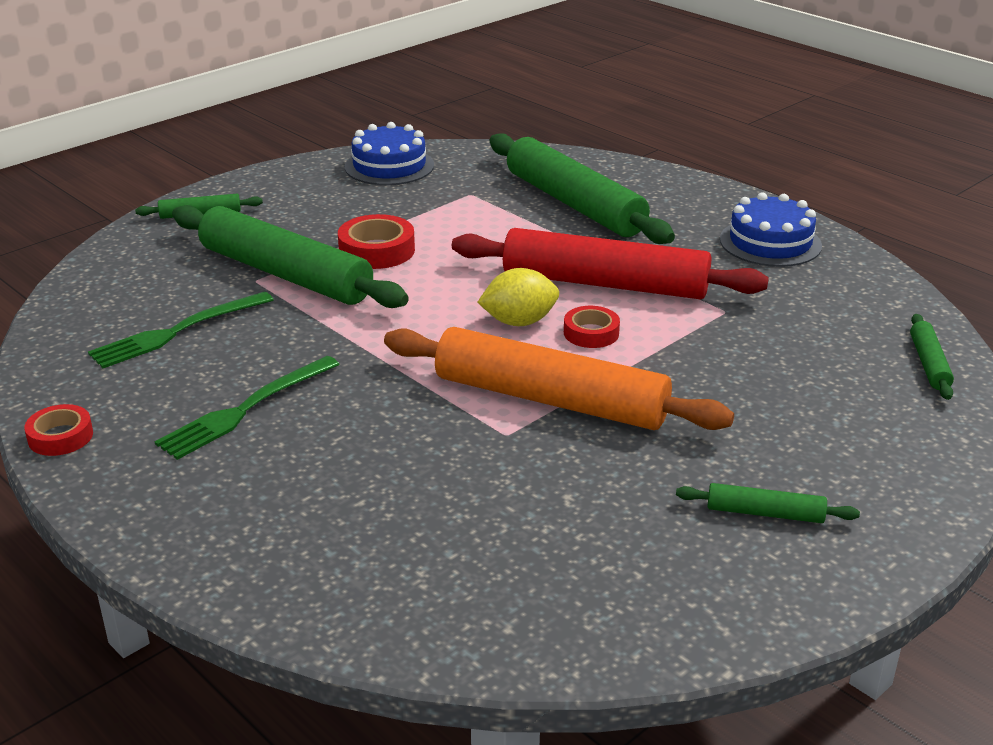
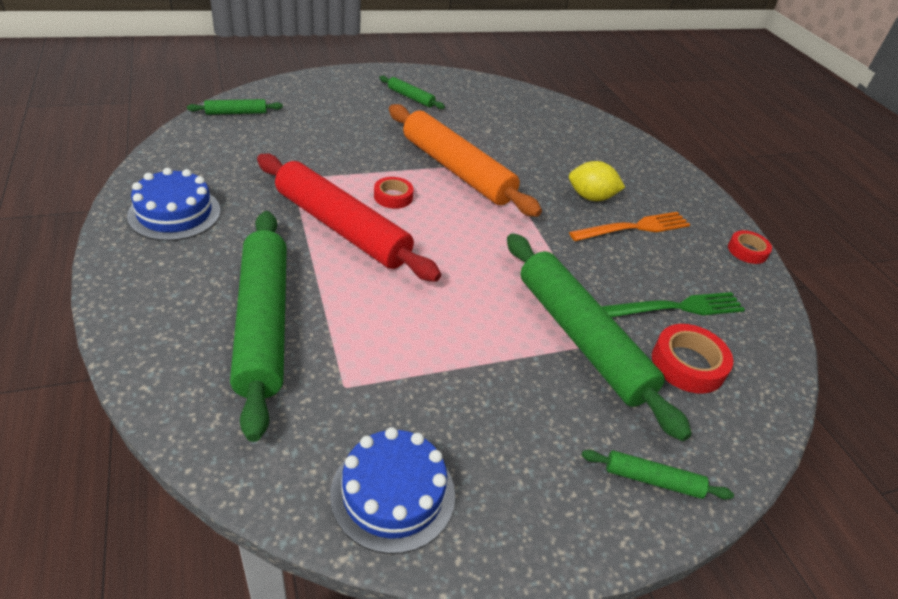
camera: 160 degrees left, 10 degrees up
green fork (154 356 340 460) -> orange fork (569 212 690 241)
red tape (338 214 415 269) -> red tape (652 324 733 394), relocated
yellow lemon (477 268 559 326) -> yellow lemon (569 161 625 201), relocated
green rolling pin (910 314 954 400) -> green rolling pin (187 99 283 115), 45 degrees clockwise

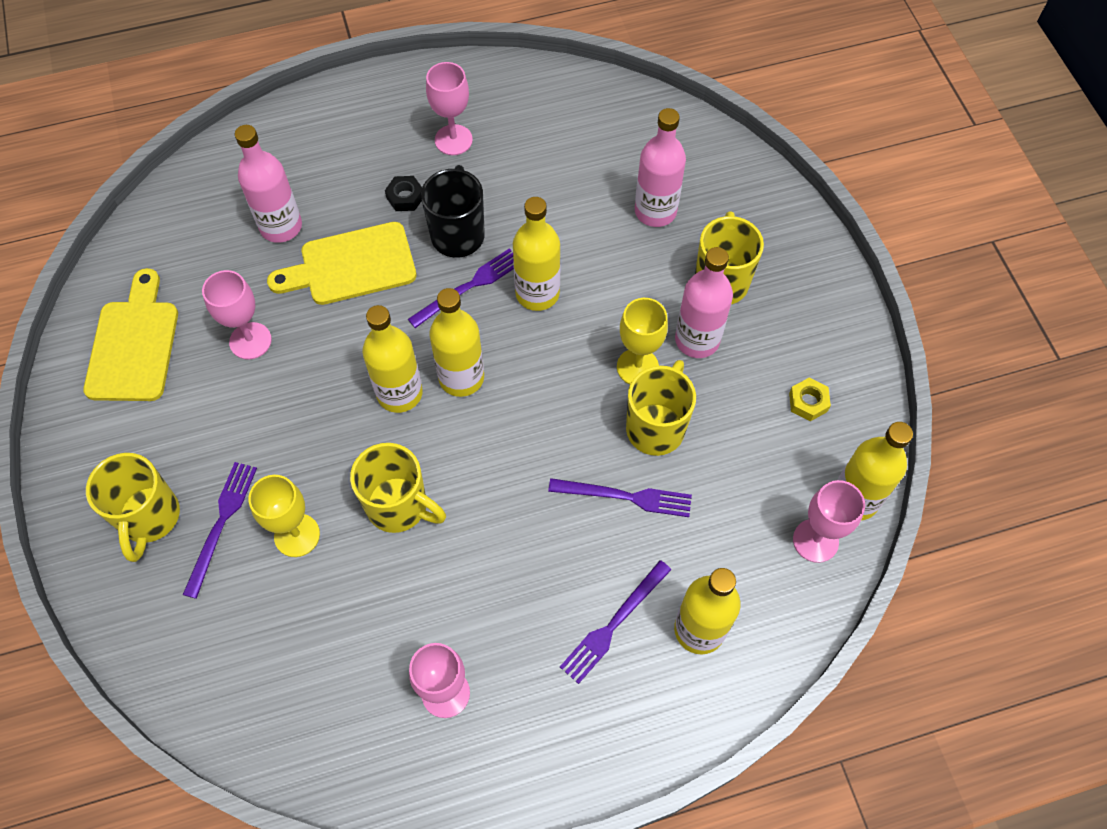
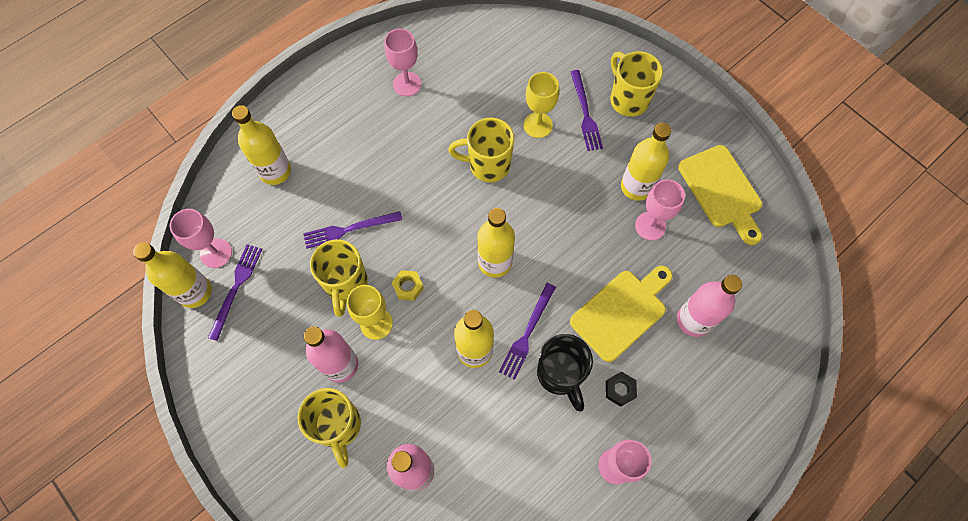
camera: 155 degrees right, 5 degrees up
yellow bottle (362 305 423 413) -> yellow bottle (621 123 671 201), relocated
purple fork (560 560 671 684) -> purple fork (208 244 262 341), relocated
yellow nut (789 378 831 421) -> yellow nut (392 270 424 301), relocated

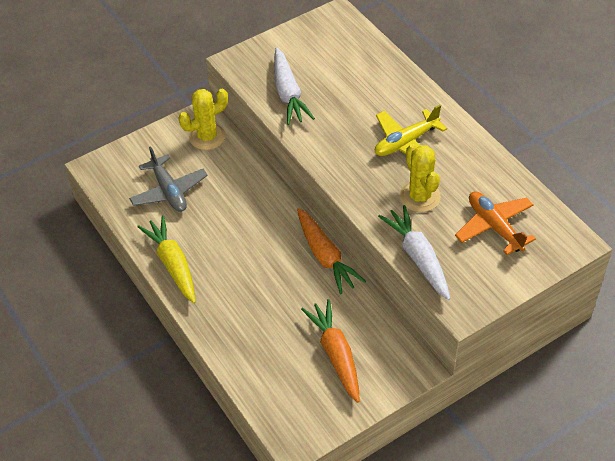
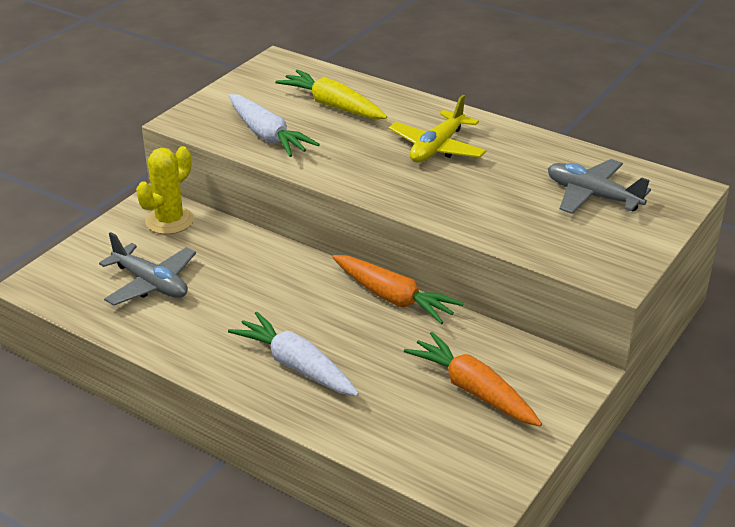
camera: 25 degrees left, 15 degrees down
yellow carrot (137 215 195 303) -> yellow carrot (275 69 387 119), relocated
white carrot (378 205 450 300) -> white carrot (228 312 359 396), relocated
yellow cactus (399 144 441 212) -> none
orange plane (455 191 536 255) -> grey plane (548 159 651 214)

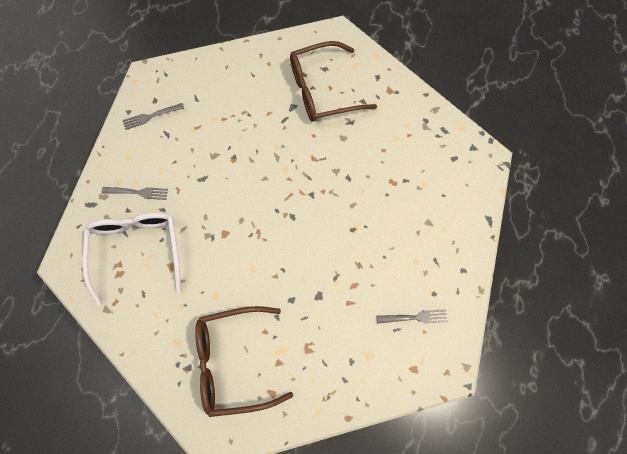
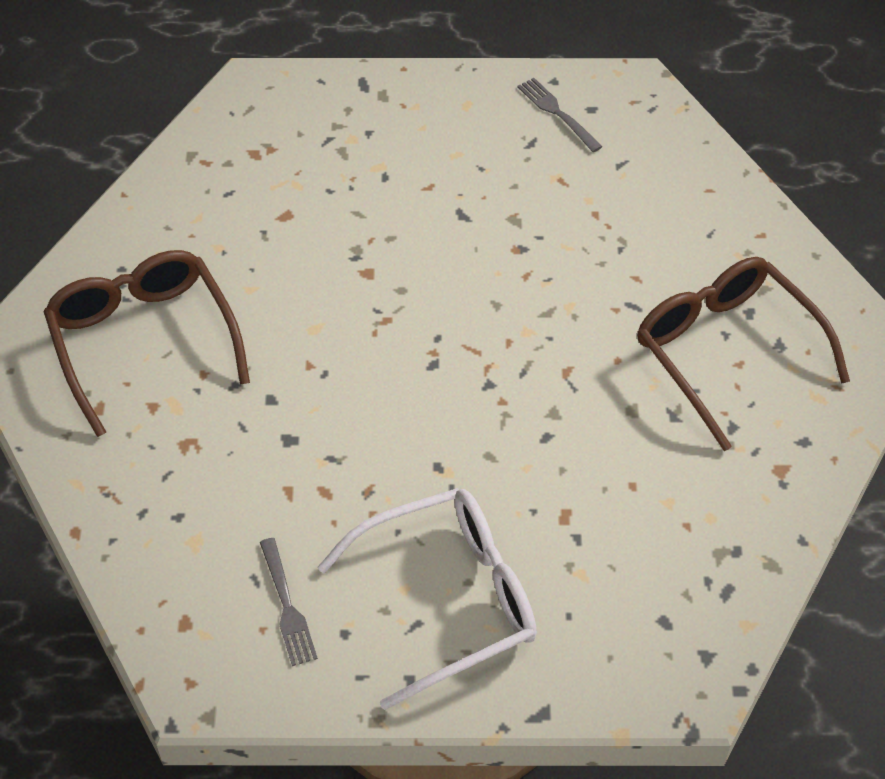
camera: 75 degrees right, 20 degrees down
white glasses (83 212 181 306) -> white glasses (317 488 537 710), relocated
grey fork (102 187 168 200) -> none

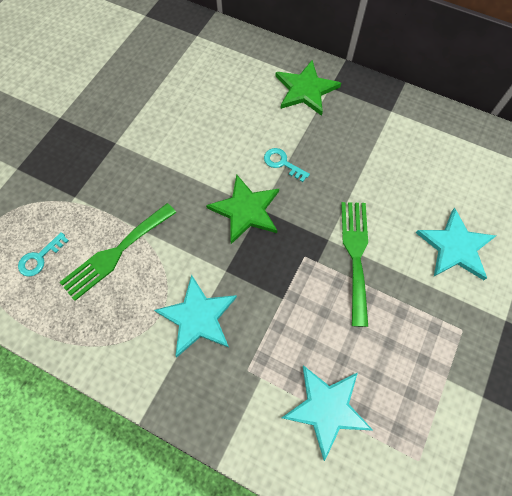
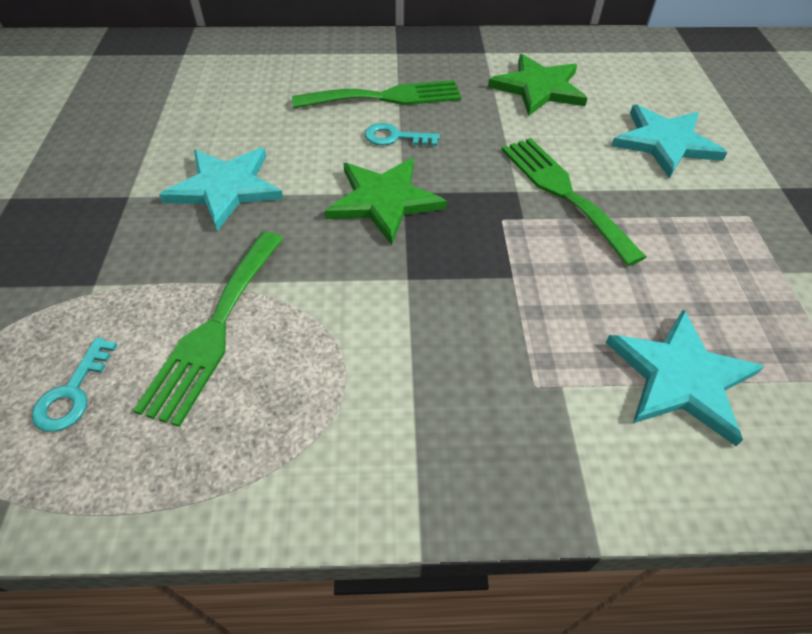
camera: 30 degrees left, 15 degrees down
turquoise star (154 275 237 357) -> turquoise star (159 148 283 231), relocated
green star (275 60 341 116) -> green star (488 54 588 116), relocated
none -> green fork (292 80 461 108)

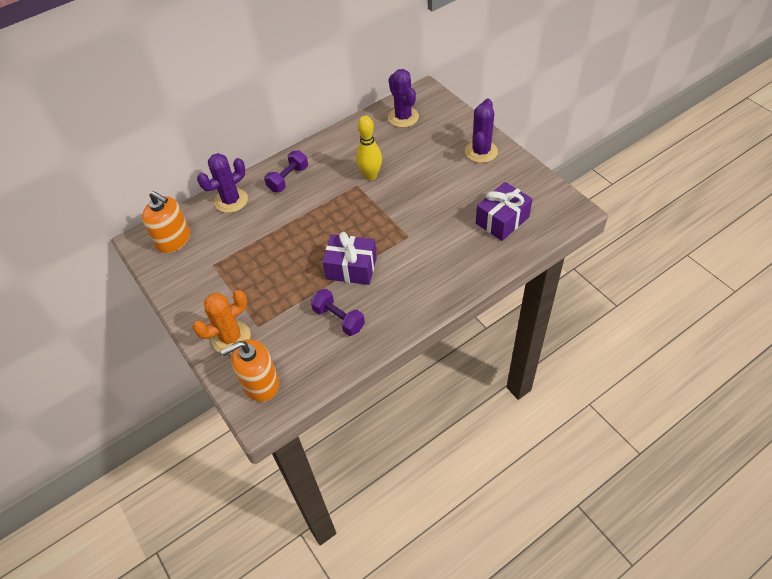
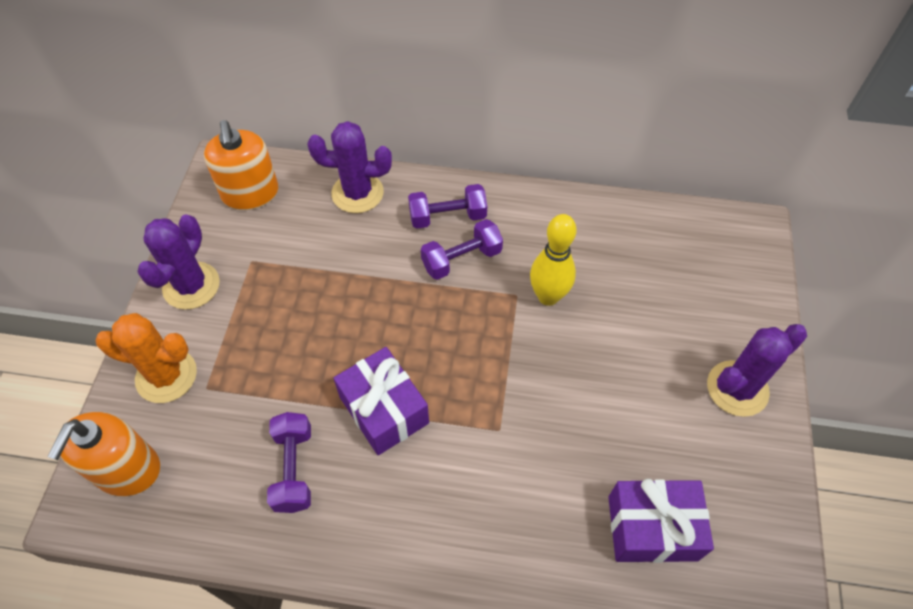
camera: 40 degrees right, 5 degrees up
orange soap dispenser (221 339 279 402) -> orange soap dispenser (48 412 160 496), 90 degrees counterclockwise
purple cactus (388 69 419 128) -> purple cactus (137 214 220 310), relocated
none -> purple dumbbell (421 219 503 280)

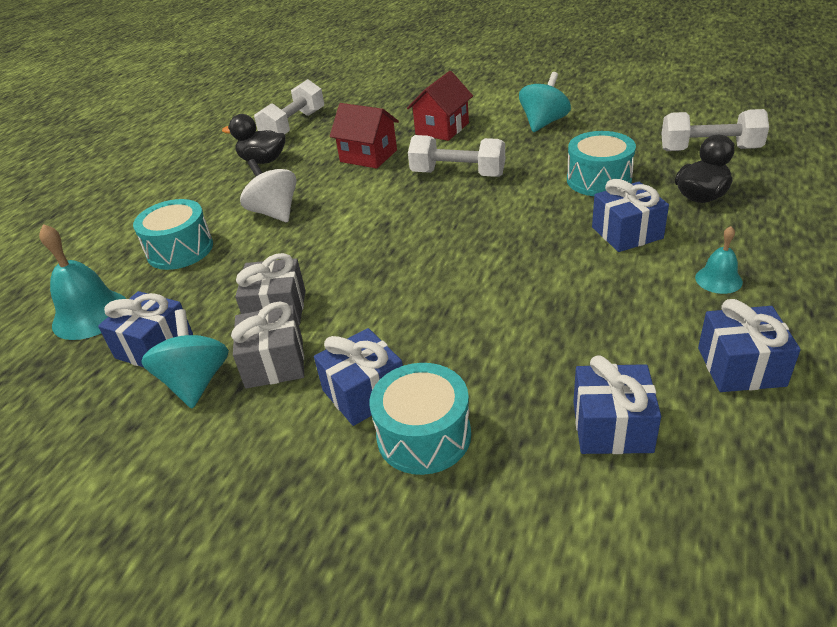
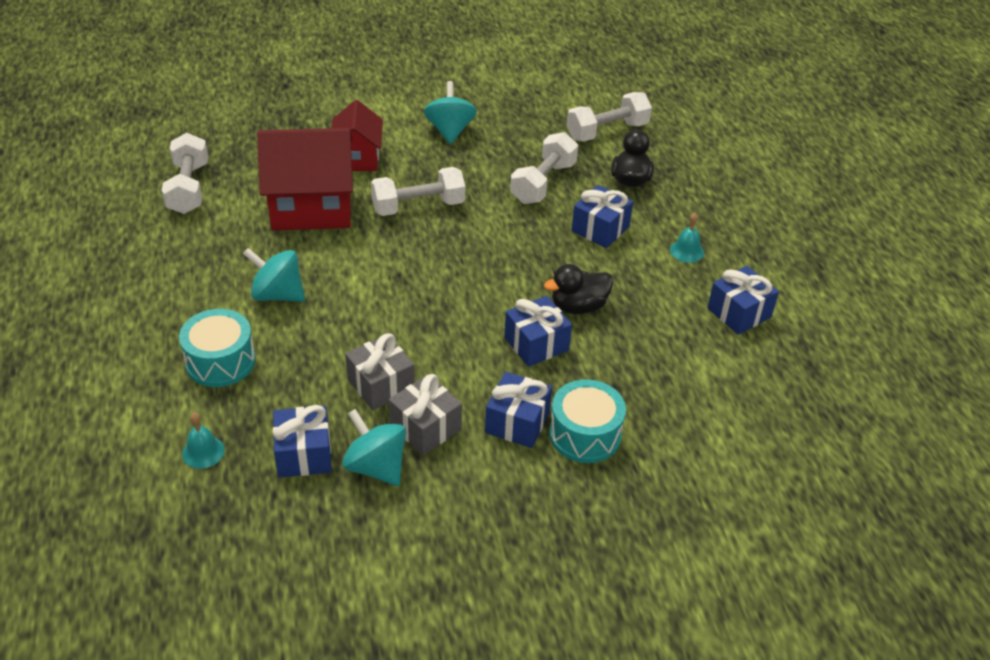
camera: 40 degrees left, 5 degrees up
turquoise bell (39 224 126 340) -> turquoise bell (182 413 225 469), x0.55
black duck (222 114 286 164) -> black duck (544 264 613 314), relocated
white spinning top (240 159 296 222) -> turquoise spinning top (243 248 305 302)
red house (330 103 399 169) -> red house (257 128 353 230), x1.67
turquoise drum (567 131 636 196) -> white dumbbell (510 132 578 204)
blue gift (573 355 661 454) -> blue gift (504 296 572 367), relocated

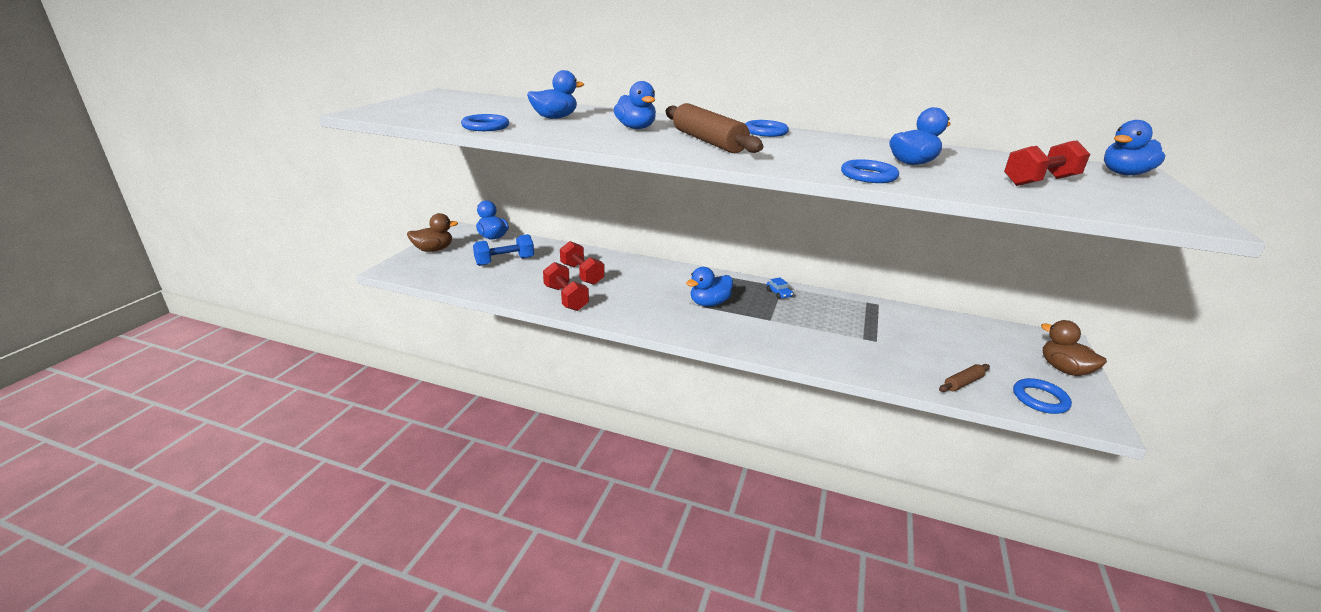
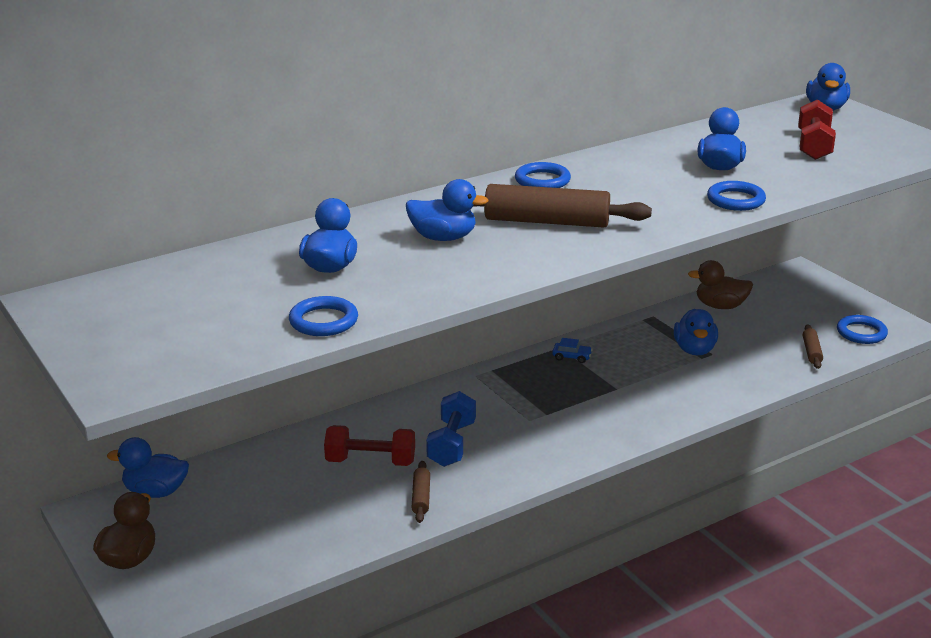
camera: 50 degrees left, 0 degrees up
blue dumbbell (473 234 534 266) -> blue dumbbell (426 391 476 467), relocated
red dumbbell (543 262 589 311) -> brown rolling pin (411 461 430 523)
blue duck (686 267 733 307) -> blue duck (674 309 718 355), relocated
brown duck (1041 320 1107 376) -> brown duck (688 260 753 309), relocated

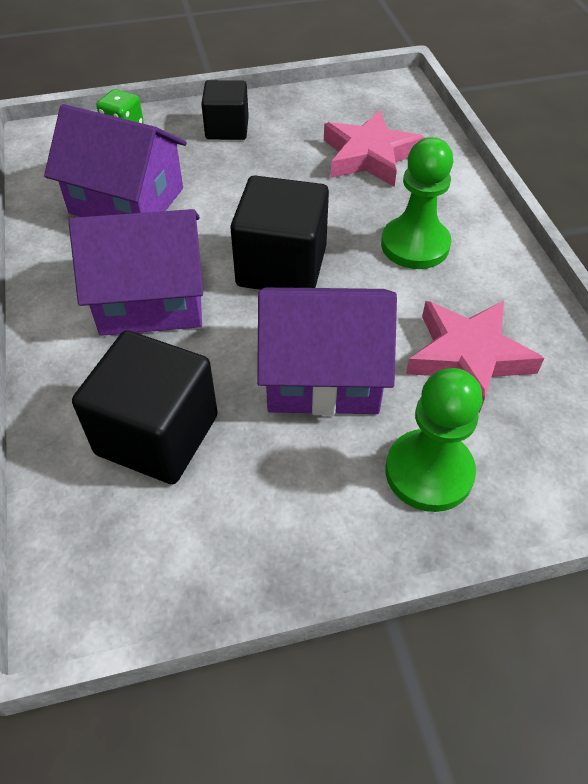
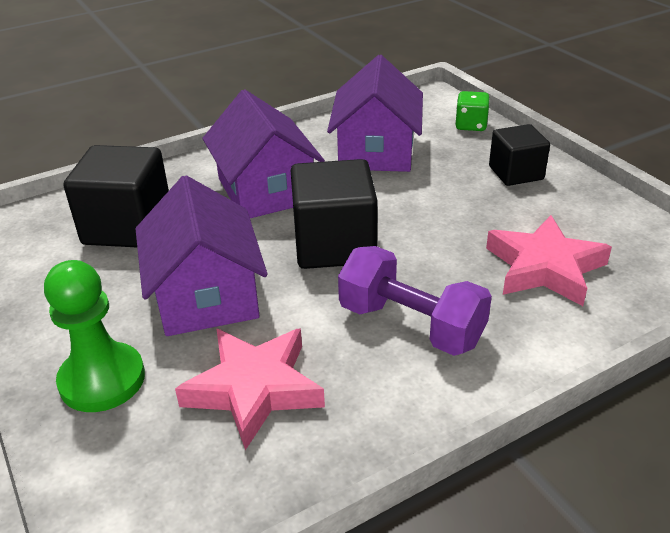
camera: 75 degrees right, 15 degrees down
green pawn (381 137 453 269) -> purple dumbbell (338 246 492 356)

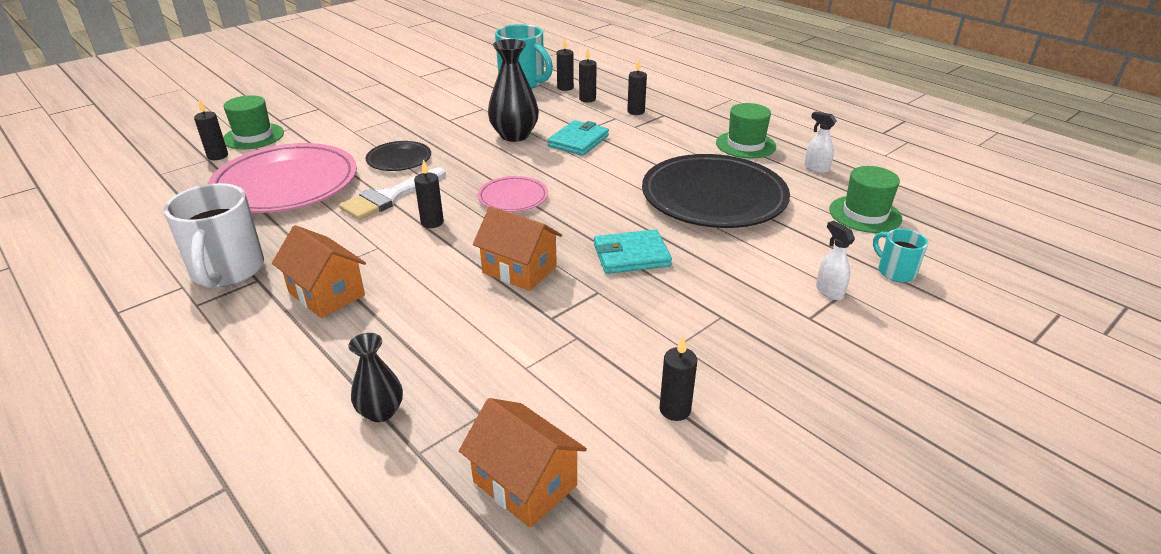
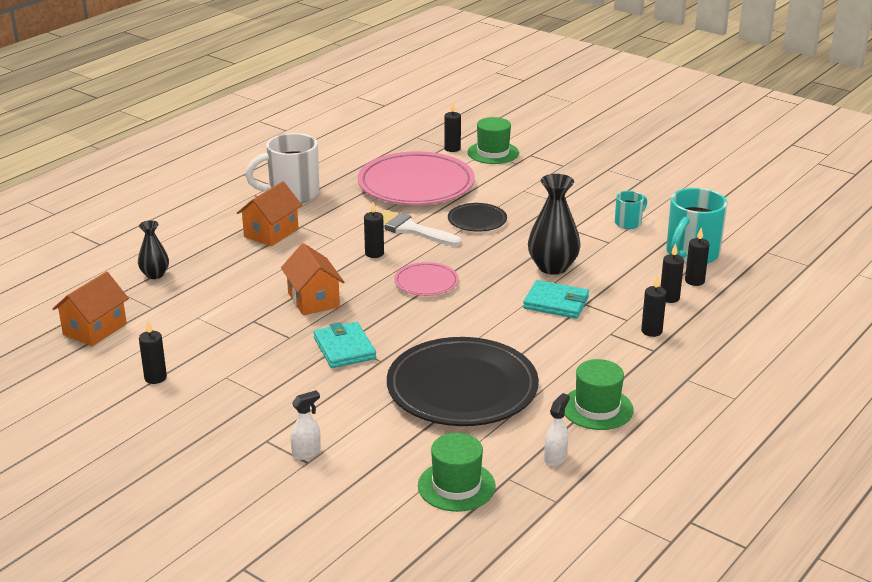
camera: 80 degrees right, 5 degrees down
orange house (473 206 562 291) -> orange house (281 243 344 315), 45 degrees counterclockwise
turquoise mug (873 229 928 282) -> turquoise mug (615 191 647 229), relocated

